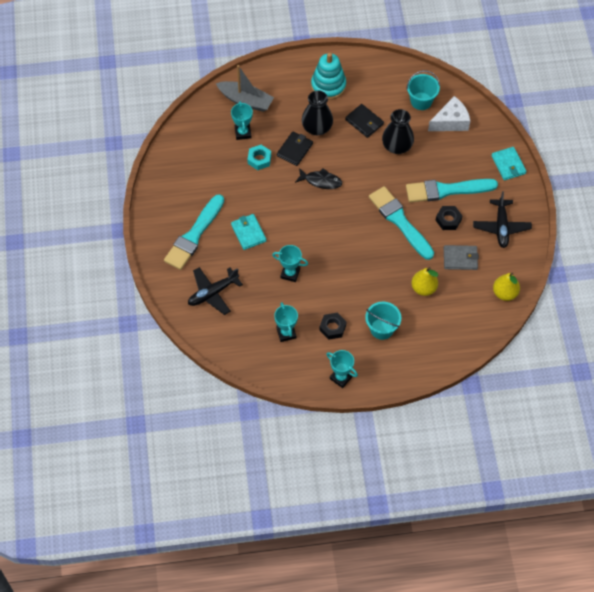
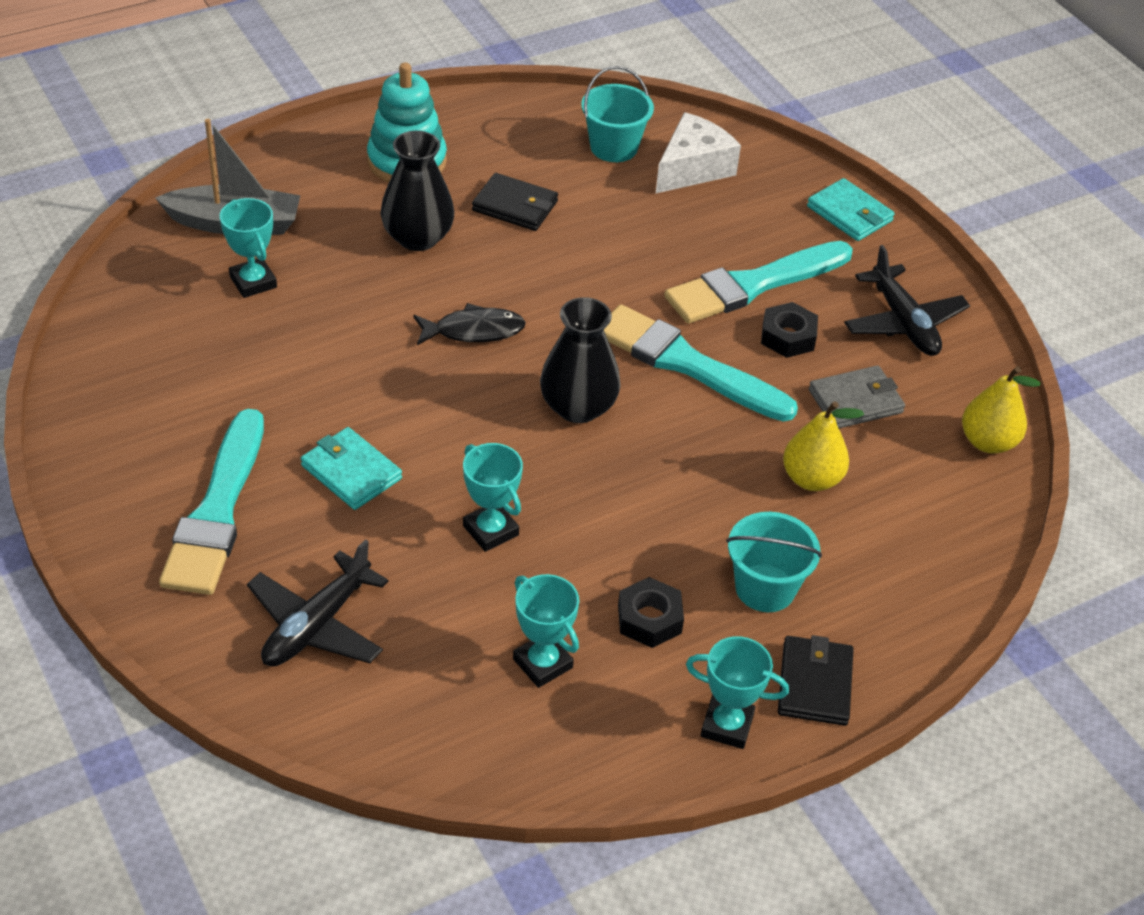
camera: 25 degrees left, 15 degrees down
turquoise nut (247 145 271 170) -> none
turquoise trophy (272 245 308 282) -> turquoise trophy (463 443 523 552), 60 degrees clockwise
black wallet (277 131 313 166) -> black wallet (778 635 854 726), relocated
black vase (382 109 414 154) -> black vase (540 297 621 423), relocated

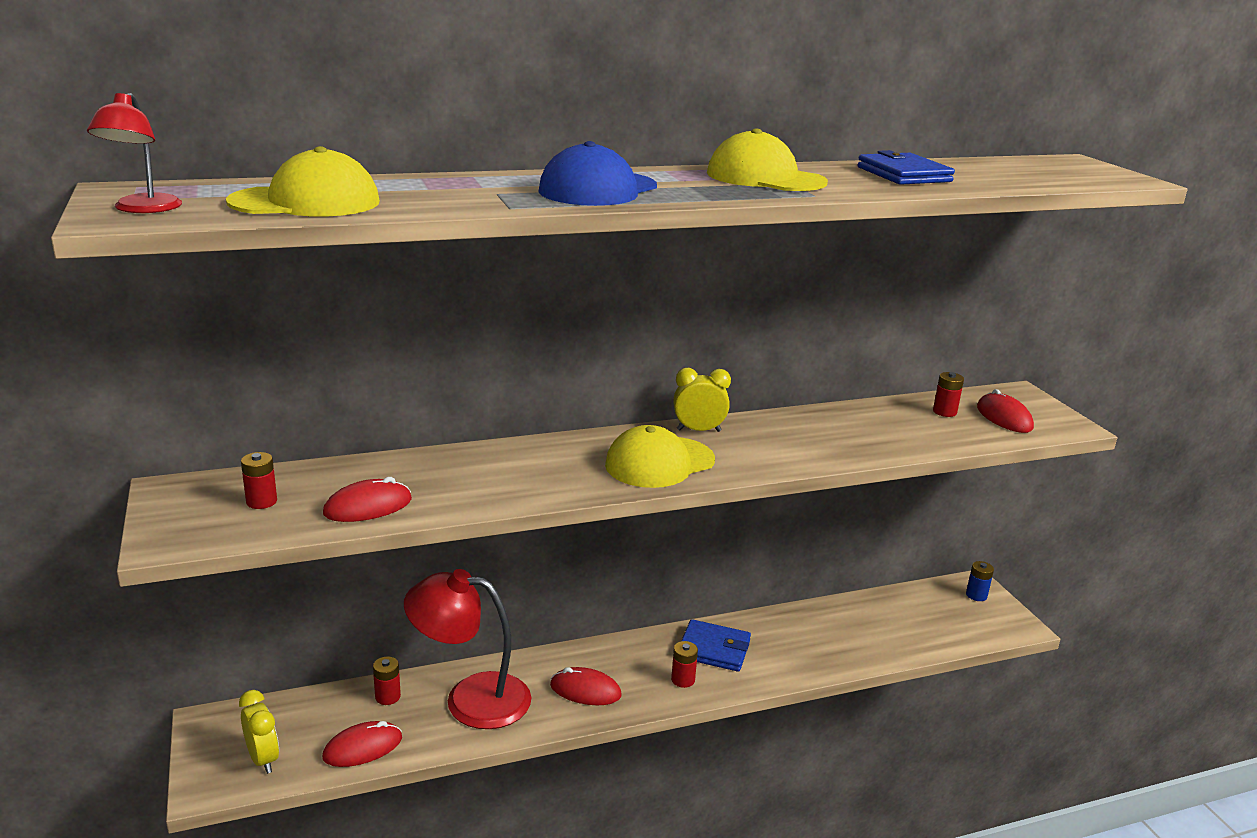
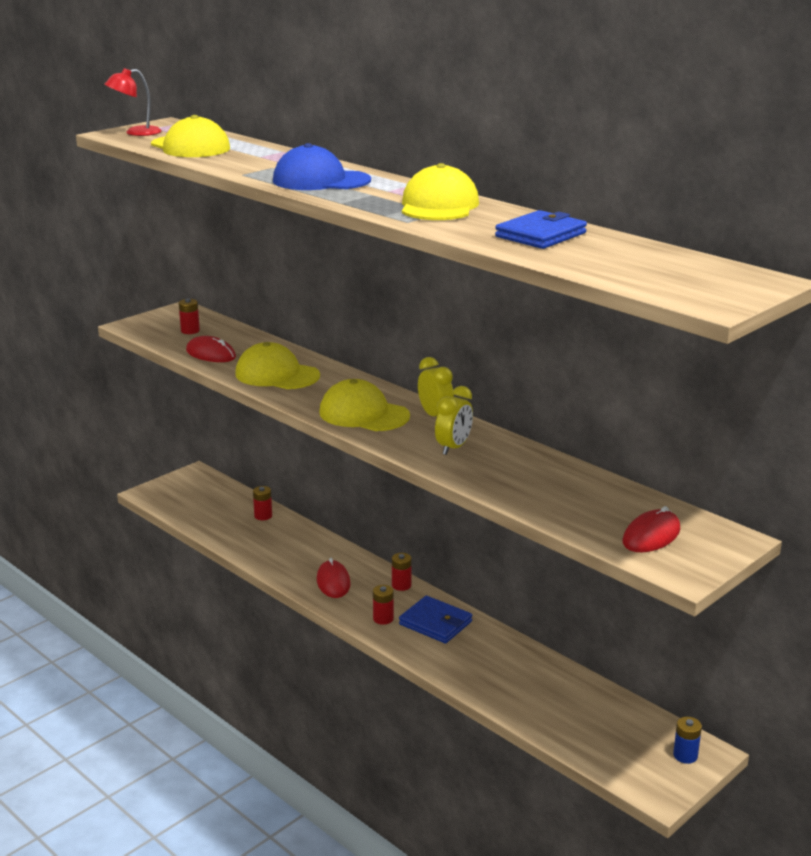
camera: 65 degrees right, 0 degrees up
yellow clock (239 690 279 774) -> yellow clock (435 386 473 455), relocated
red mouse (322 721 402 767) -> none
red lamp (404 569 531 729) -> none
blue wallet (681 619 751 672) -> blue wallet (399 596 472 643), 45 degrees counterclockwise
red battery (933 372 964 417) -> red battery (392 553 411 591), relocated
none -> yellow cap (235 342 320 389)

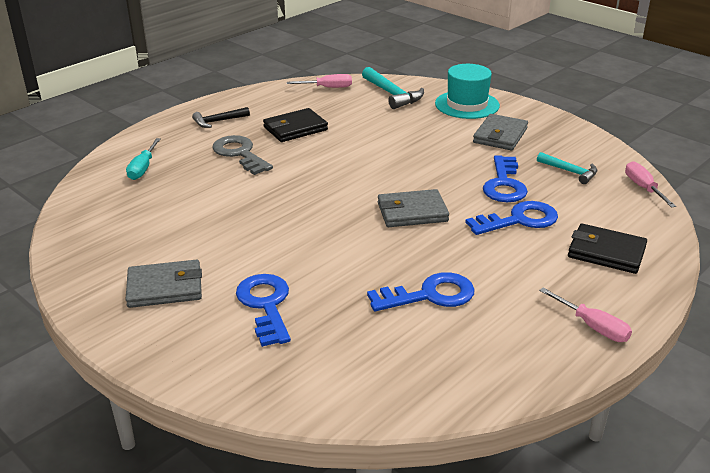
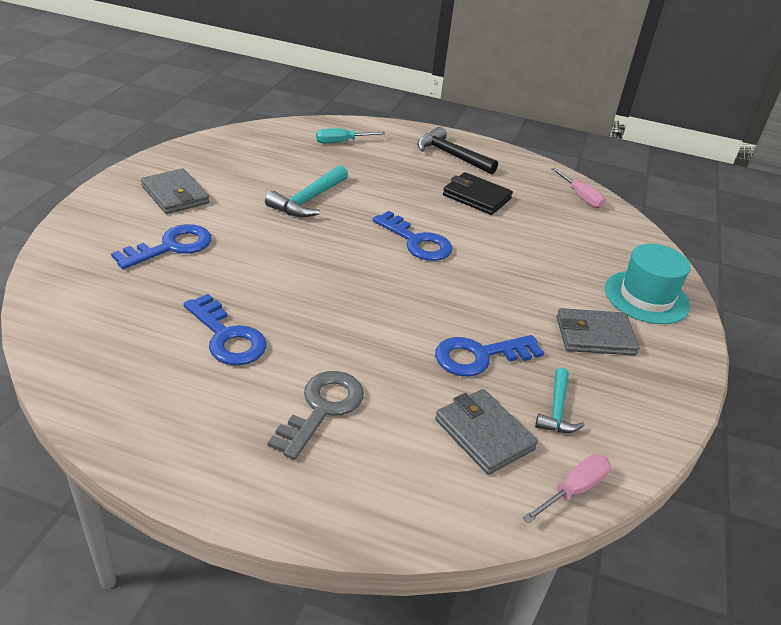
camera: 60 degrees right, 5 degrees up
black hammer (192 107 250 128) -> black hammer (417 127 498 175), x1.56
grey key (212 135 273 175) -> grey key (268 371 364 460), relocated
turquoise hammer (362 67 424 109) -> turquoise hammer (265 165 348 217), relocated
grey wallet (378 189 449 227) -> grey wallet (435 389 538 475), relocated
blue key (465 201 558 235) -> blue key (373 211 452 261), relocated
pink screwdriver (539 288 632 342) -> none
black wallet (568 224 647 274) -> none

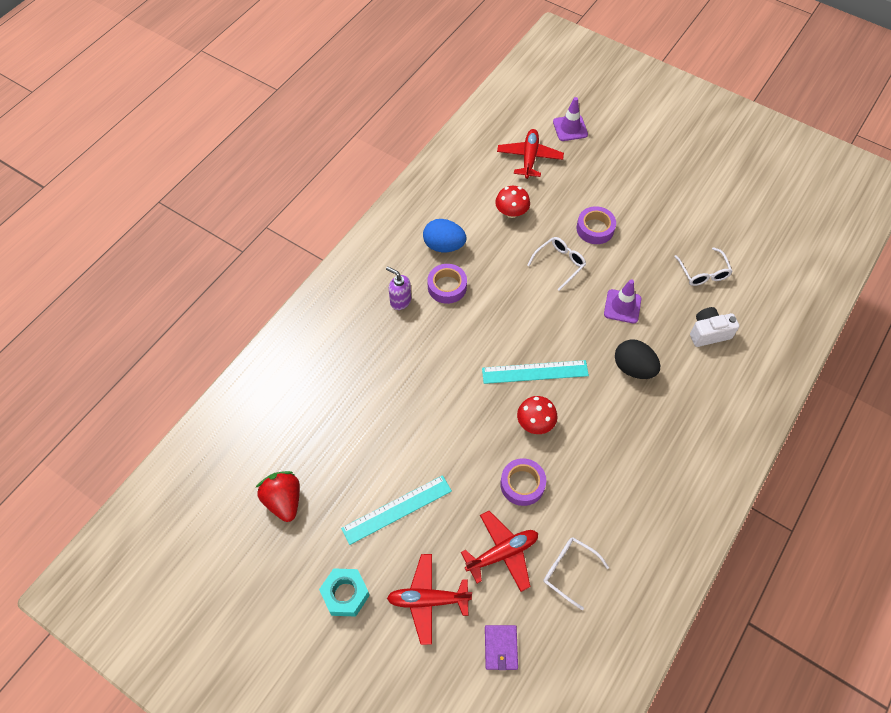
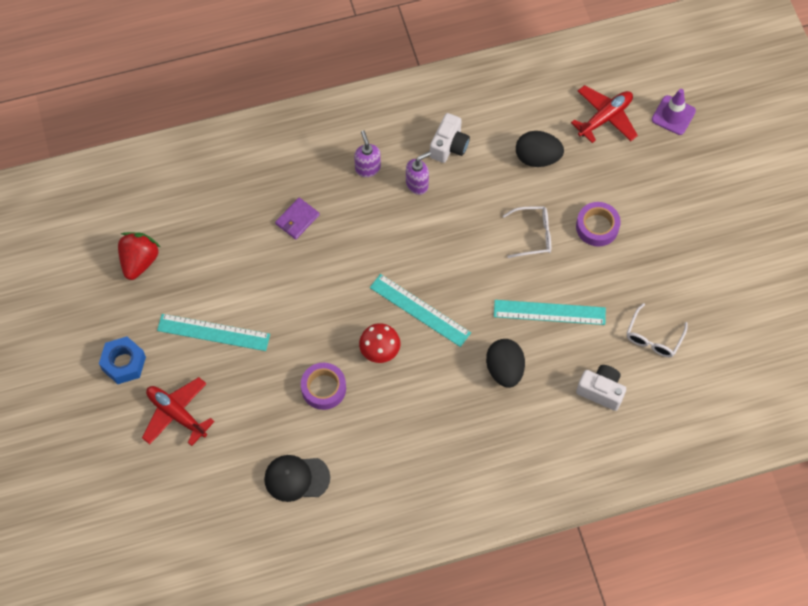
camera: 40 degrees right, 5 degrees up
turquoise nut (319 568 370 617) -> blue nut (99 337 146 384)
blue egg (423 219 467 252) -> white camera (430 113 470 163)
purple tape (427 264 467 304) -> purple soap dispenser (406 151 431 195)
red plane (461 511 538 592) -> none
purple wallet (485 625 518 670) -> purple wallet (275 198 320 240), relocated
red mushroom (495 186 530 218) -> black egg (516 131 564 167)
white glasses (543 537 609 610) -> black cap (264 455 330 502)
purple traffic cone (604 279 641 323) -> turquoise ruler (494 300 606 325)

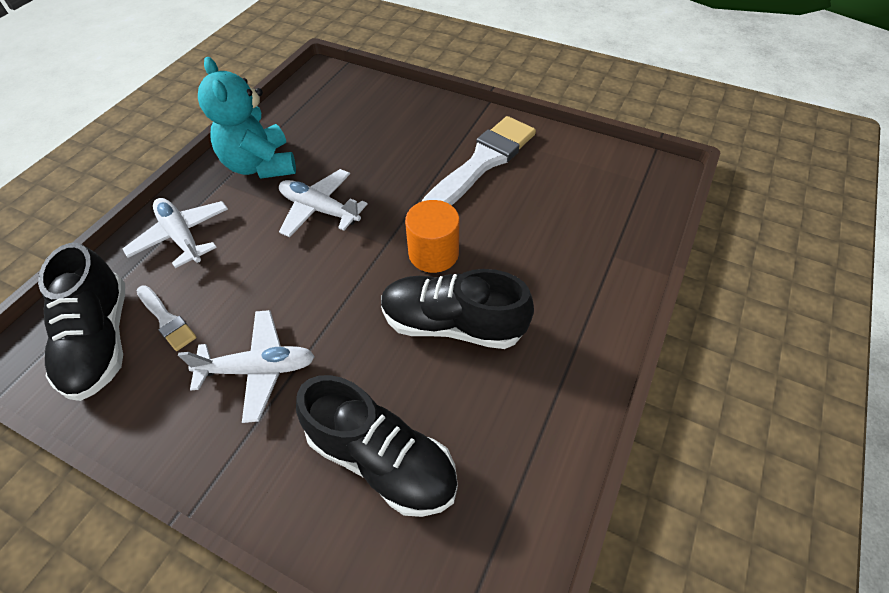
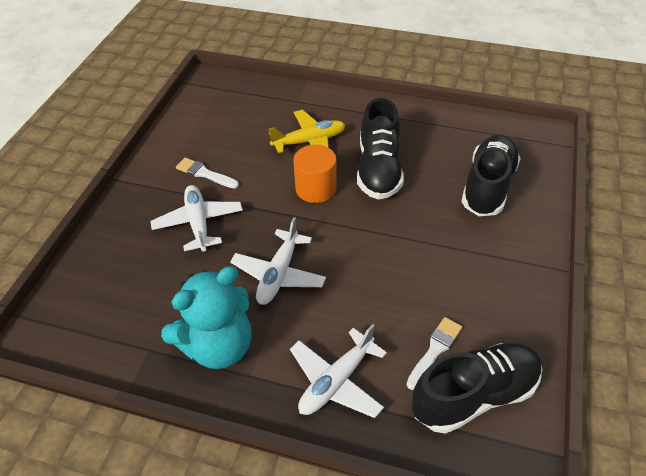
camera: 100 degrees left, 5 degrees down
white plane (178 310 315 423) -> white plane (150 185 243 252), relocated
white brush (421 116 536 205) -> white brush (176 158 239 189), x0.48
none -> yellow plane (269 110 345 153)

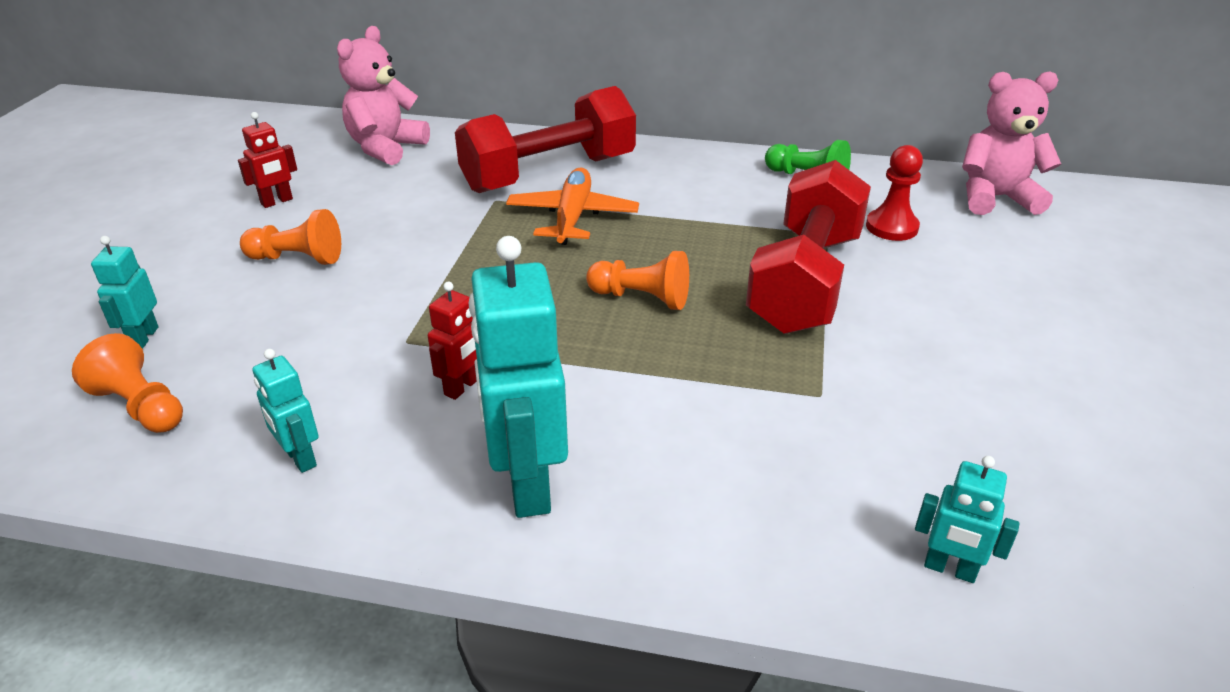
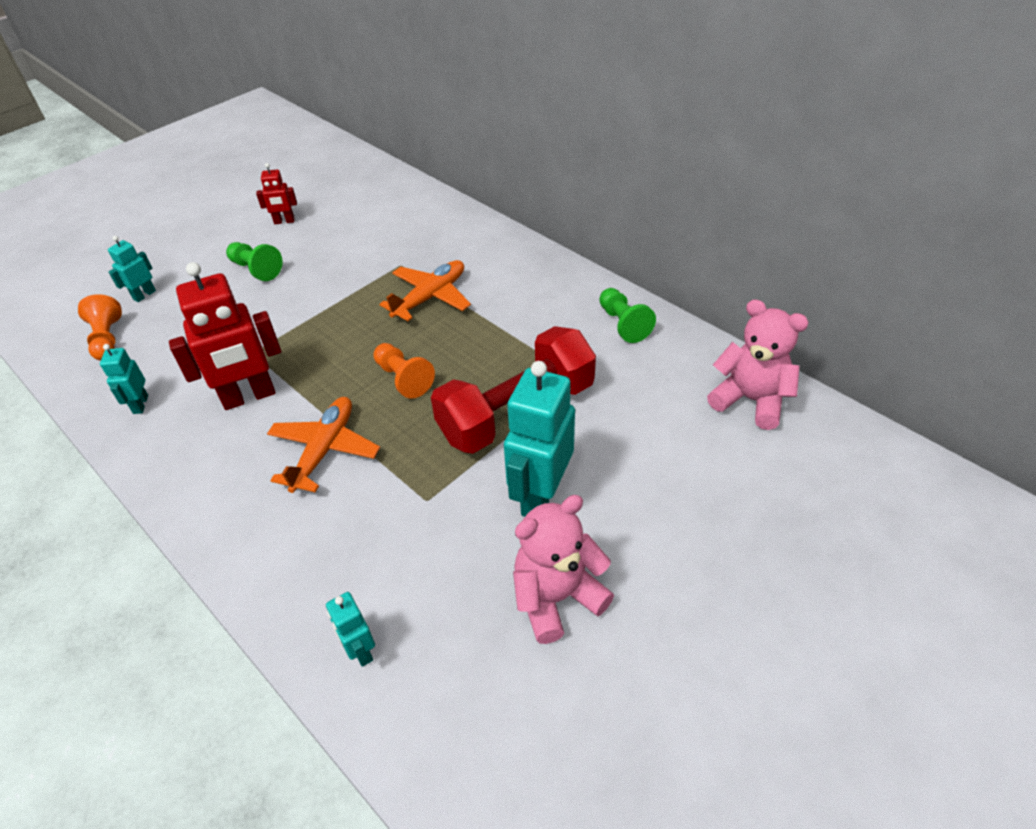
camera: 35 degrees right, 10 degrees up
orange pawn (240 209 341 265) -> green pawn (226 242 283 281)
pink teddy bear (337 26 430 165) -> pink teddy bear (513 495 614 644), relocated
red robot (428 282 477 400) -> red robot (169 262 281 410), x2.01
red dumbbell (455 86 636 193) -> none
turquoise robot (468 236 568 518) -> turquoise robot (504 361 575 517), relocated
red pawn (866 145 923 241) -> none
none -> orange plane (267 397 380 493)

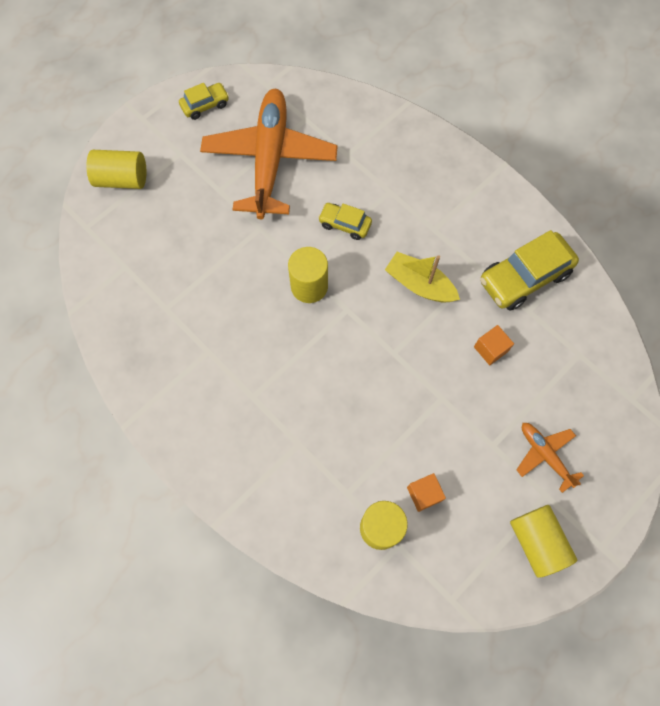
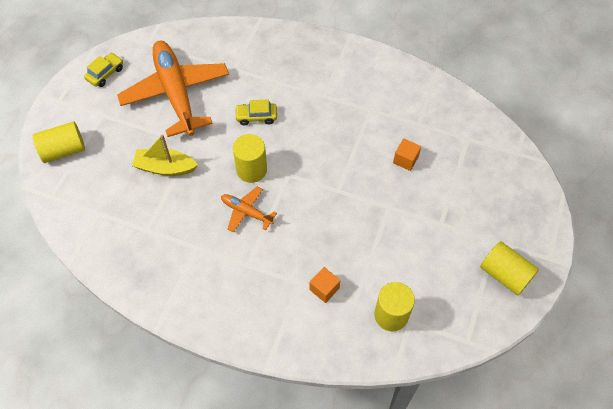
camera: 25 degrees left, 10 degrees down
yellow boat (385 252 460 302) -> yellow boat (132 134 198 176), relocated
orange cube (407 473 446 512) -> orange cube (310 267 340 303), relocated
yellow car (480 230 579 311) -> none
orange plane (516 423 584 493) -> orange plane (221 187 277 232), relocated

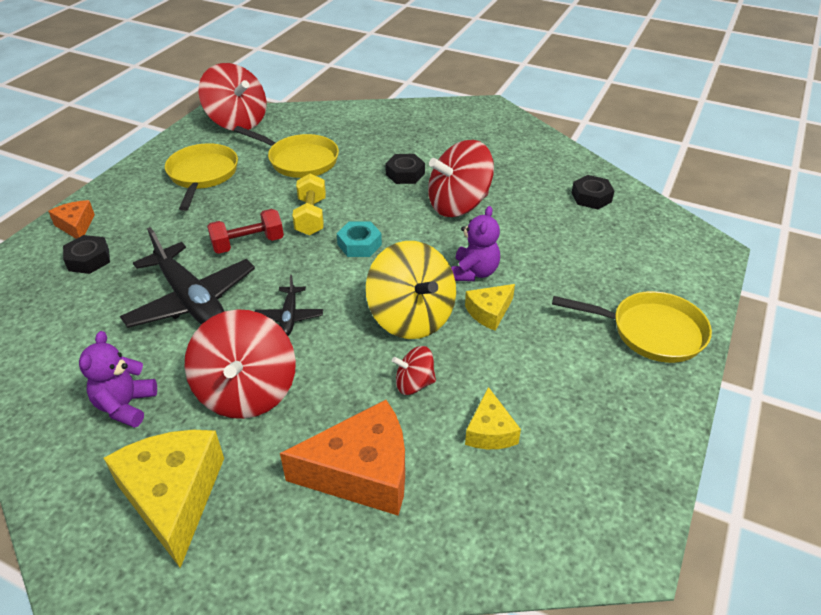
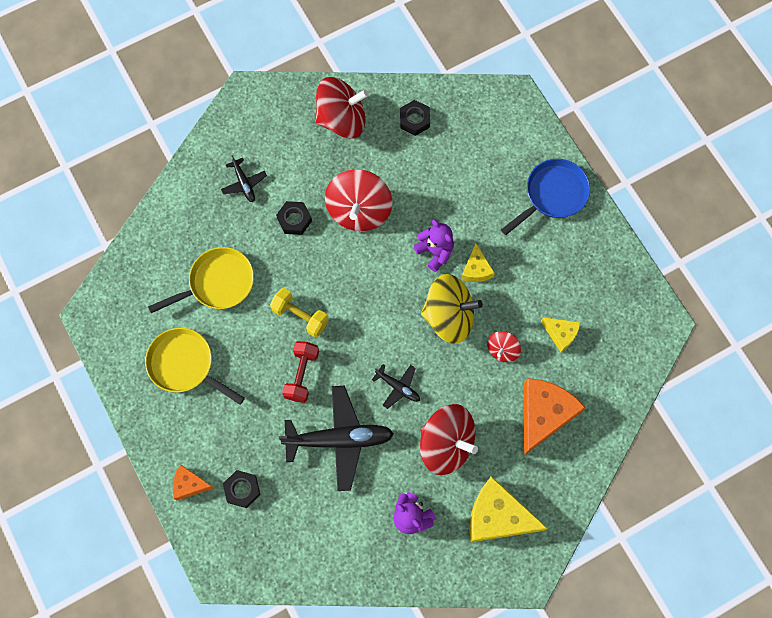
camera: 55 degrees left, 30 degrees up
red spinning top (199 63 266 131) -> red spinning top (315 77 369 139), relocated
turquoise nut (337 221 382 257) -> none
yellow pan (552 291 712 363) -> blue pan (501 159 590 235)
none -> black plane (221 155 267 202)

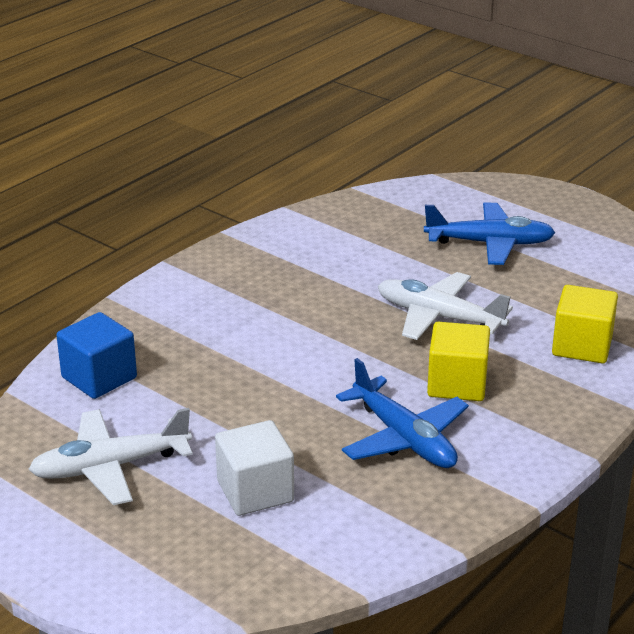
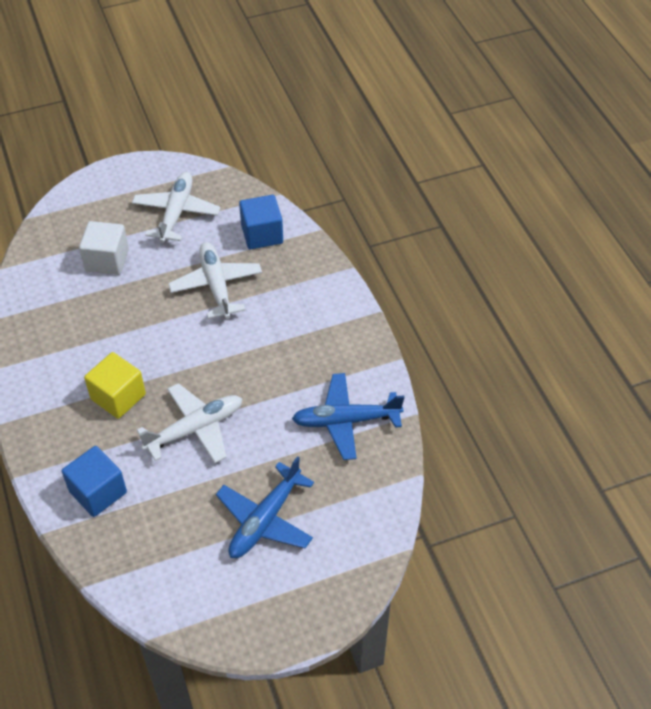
camera: 120 degrees right, 20 degrees up
blue plane (336 358 469 468) -> blue plane (292 373 405 460), relocated
yellow cube (552 285 618 363) -> blue cube (62 446 127 517)
none -> white plane (168 242 262 319)

